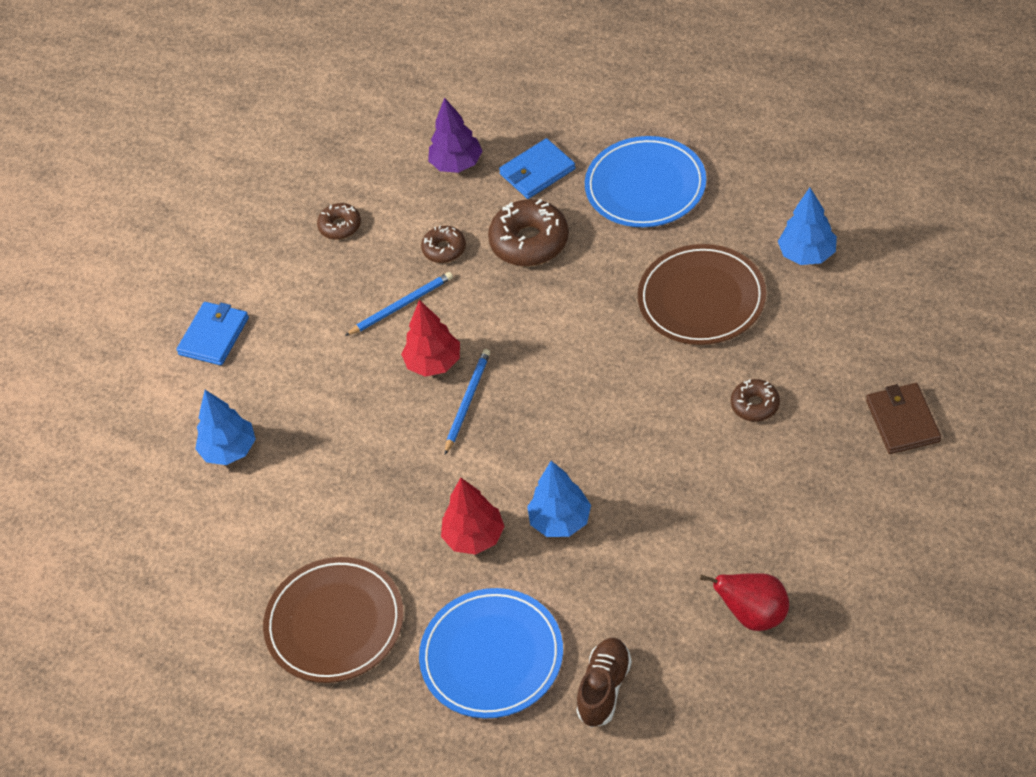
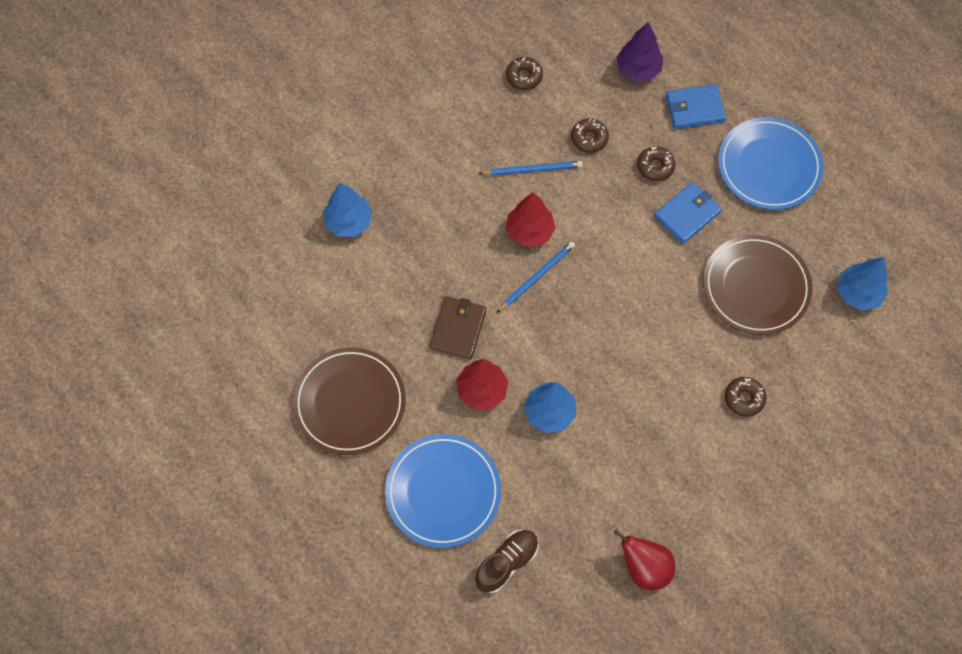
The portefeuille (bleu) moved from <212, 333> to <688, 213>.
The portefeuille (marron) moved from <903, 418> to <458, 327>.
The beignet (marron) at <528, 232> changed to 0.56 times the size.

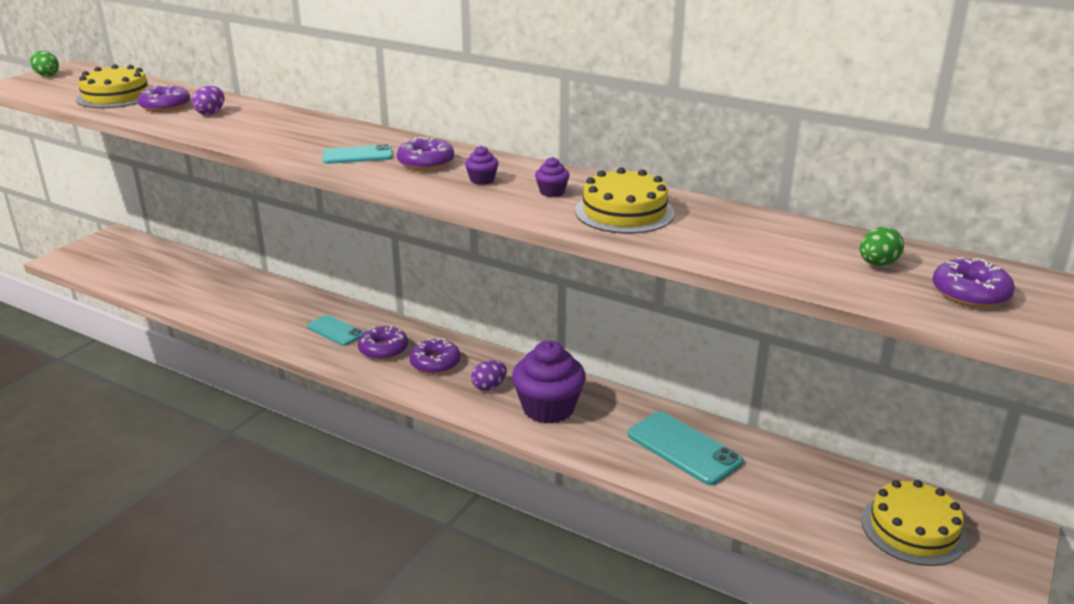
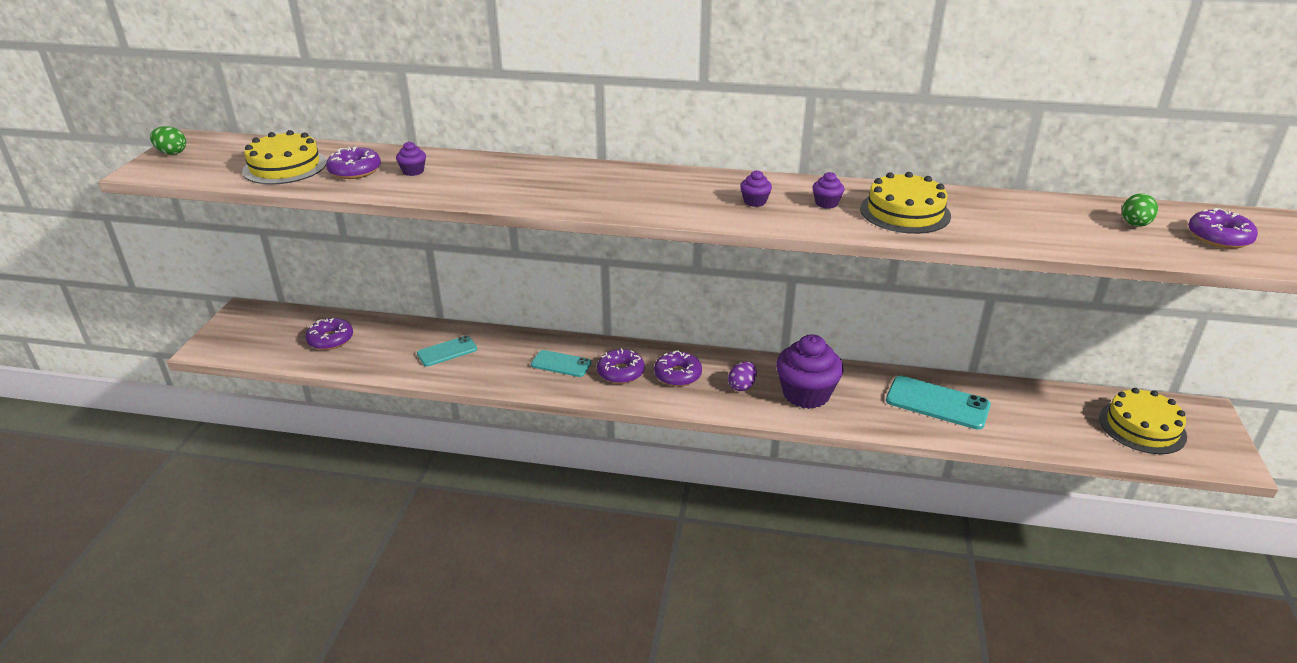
The téléphone (turquoise) moved from <358, 154> to <447, 351>.
The beignet (violet) moved from <425, 154> to <329, 334>.
The œuf (violet) at <208, 100> was replaced by the muffin (violet) at <411, 158>.

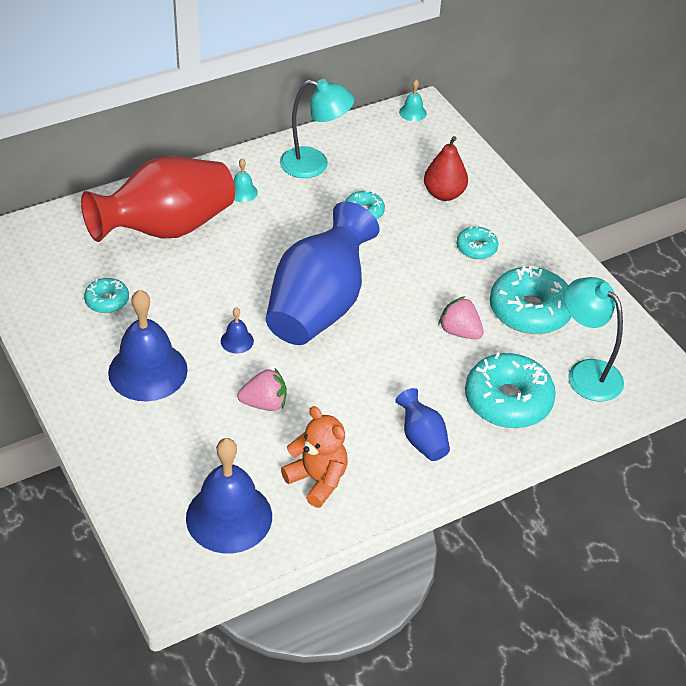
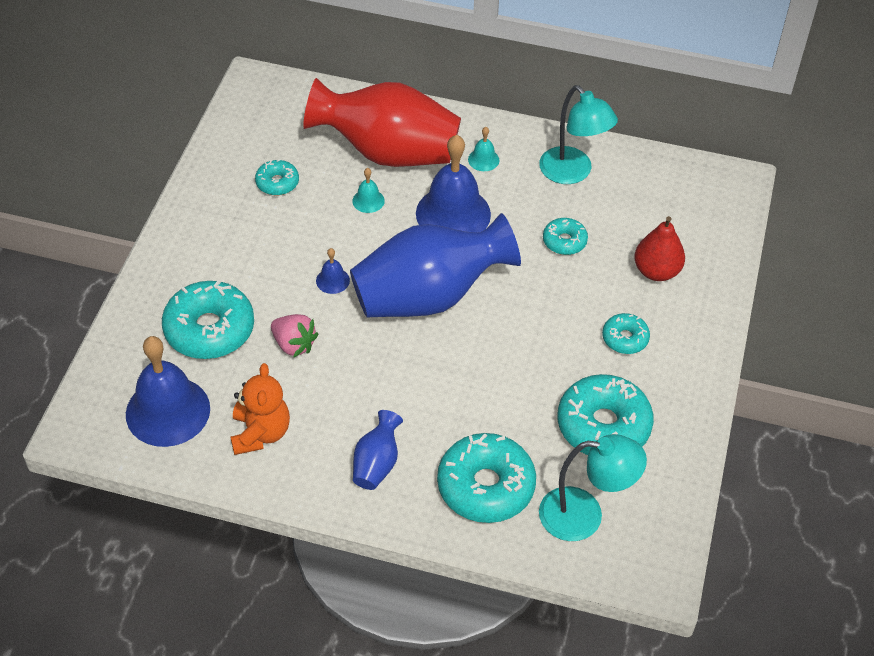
The fraise (rose) at <461, 318> disappeared.
The beignet (turquoise) at <208, 319> appeared.
The cloche (bleu) moved from <148, 345> to <453, 183>.
The cloche (turquoise) moved from <413, 100> to <368, 190>.
The lampe (turquoise) at <594, 339> turned 90 degrees clockwise.

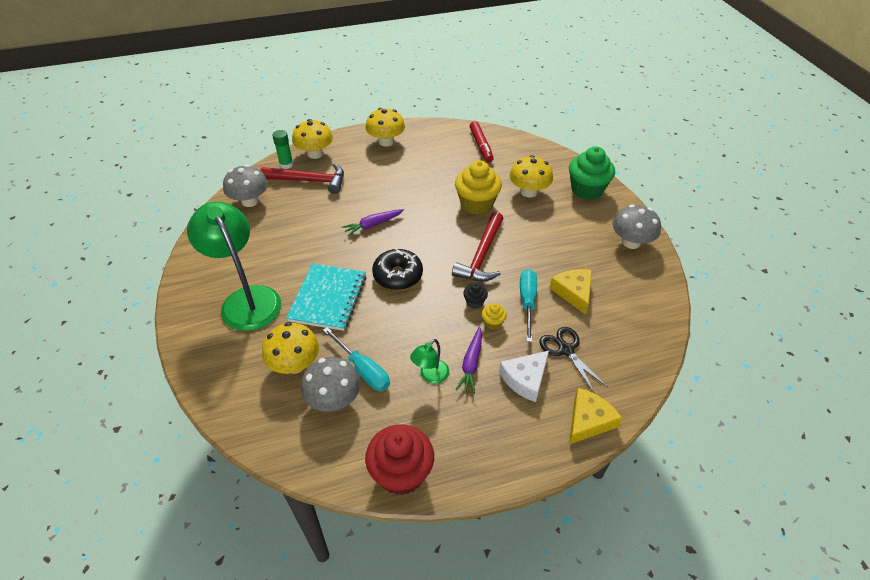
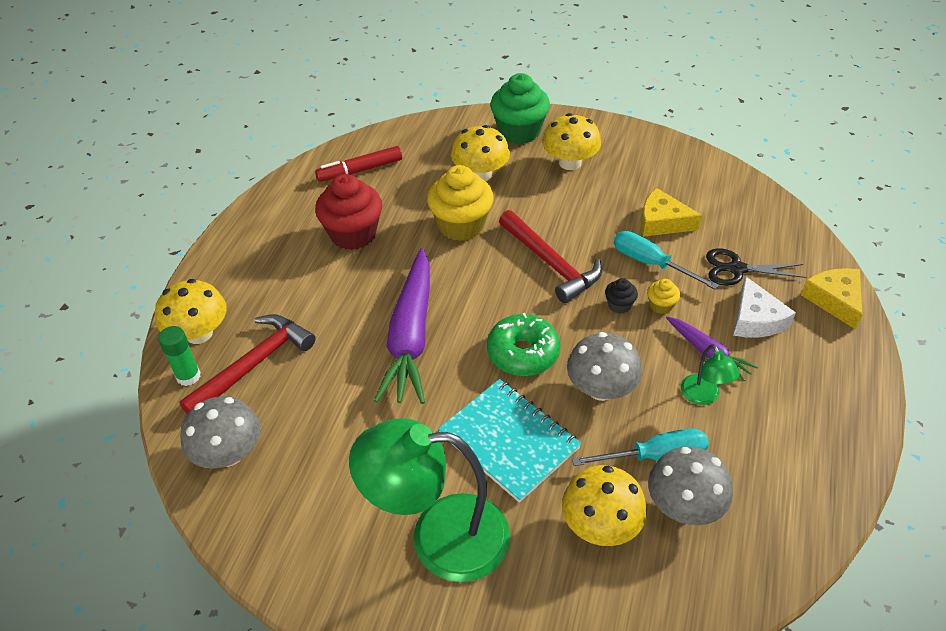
The muffin (rouge) moved from <399, 459> to <348, 212>.
The champignon (jaune) moved from <385, 127> to <571, 141>.
The champignon (gris) moved from <636, 227> to <604, 366>.
The beignet (noir) at <397, 269> became the beignet (vert) at <523, 344>.
The feutre (rouge) at <482, 141> turned 135 degrees clockwise.
The carotte (violet) at <373, 222> changed to 1.99 times the size.

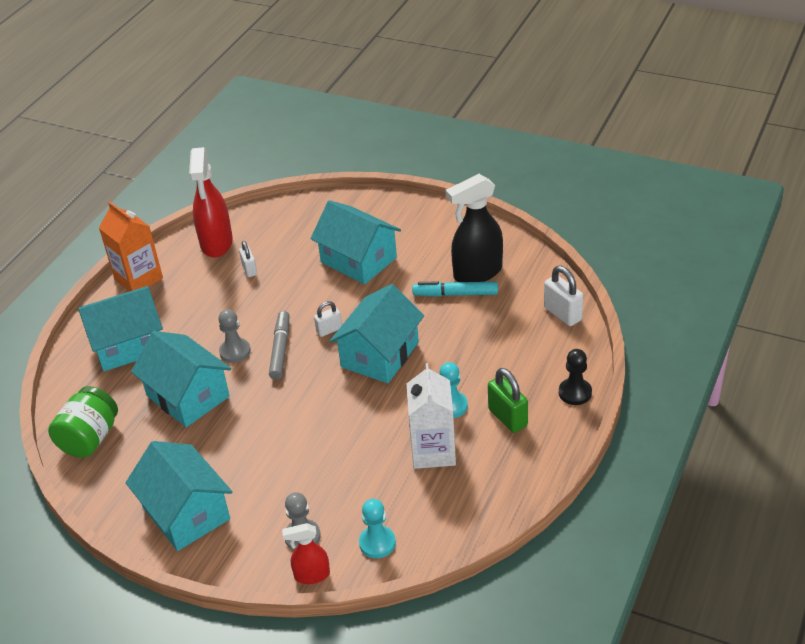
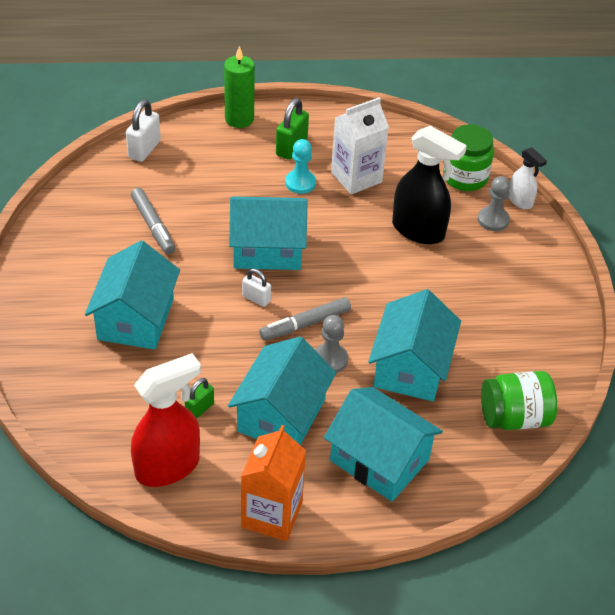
The maison (turquoise) moved from <178, 496> to <282, 391>.
The vaporisateur (noir) moved from <474, 228> to <429, 185>.
The pion (turquoise) at <377, 528> was replaced by the bocal (vert) at <468, 157>.
The pion (noir) at <575, 377> was replaced by the bougie (vert) at <239, 87>.
The cadenas (blanc) at <248, 259> became the cadenas (vert) at <199, 398>.
The vaporisateur (rouge) at <306, 553> became the vaporisateur (blanc) at <528, 178>.
The feutre (turquoise) at <455, 289> became the feutre (gris) at <153, 221>.

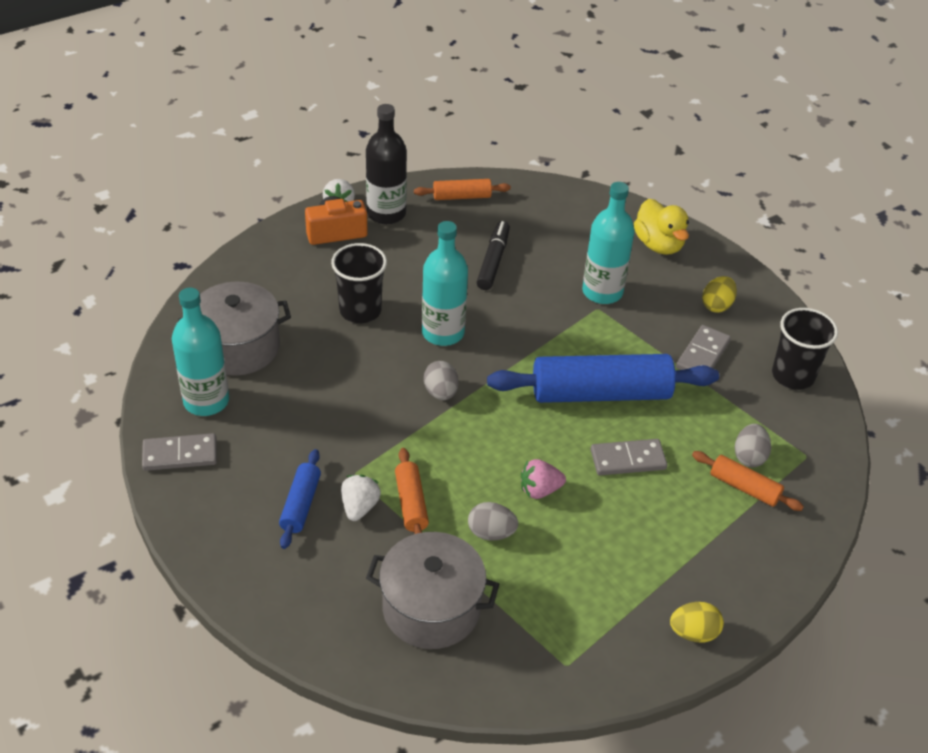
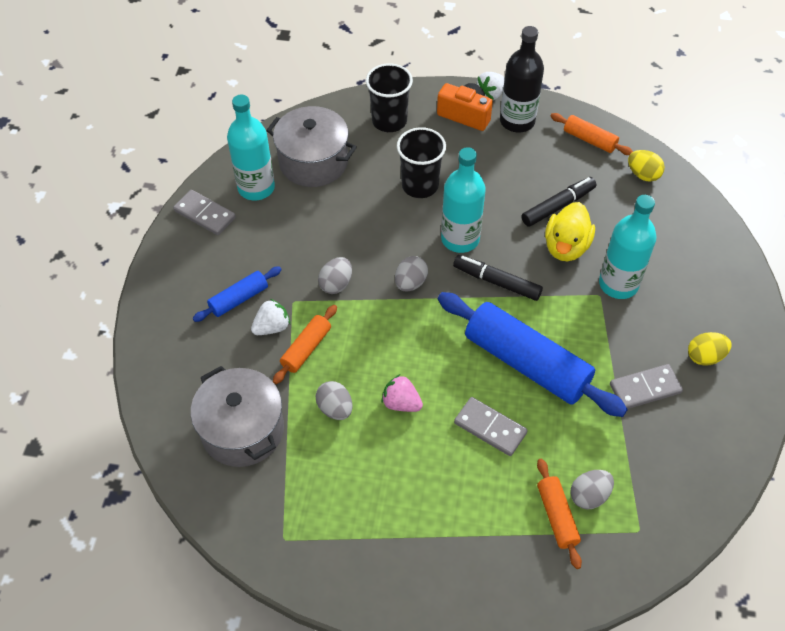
The œuf (gris) at <335, 275> appeared.
The feutre (noir) at <498, 278> appeared.
The canard (jaune) moved from <661, 227> to <570, 231>.
The œuf (jaune) moved from <697, 622> to <646, 166>.
The gobelet (noir) moved from <805, 349> to <389, 97>.

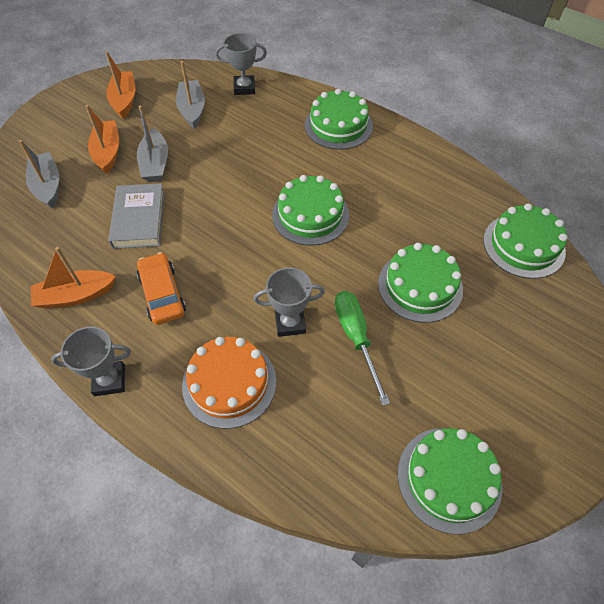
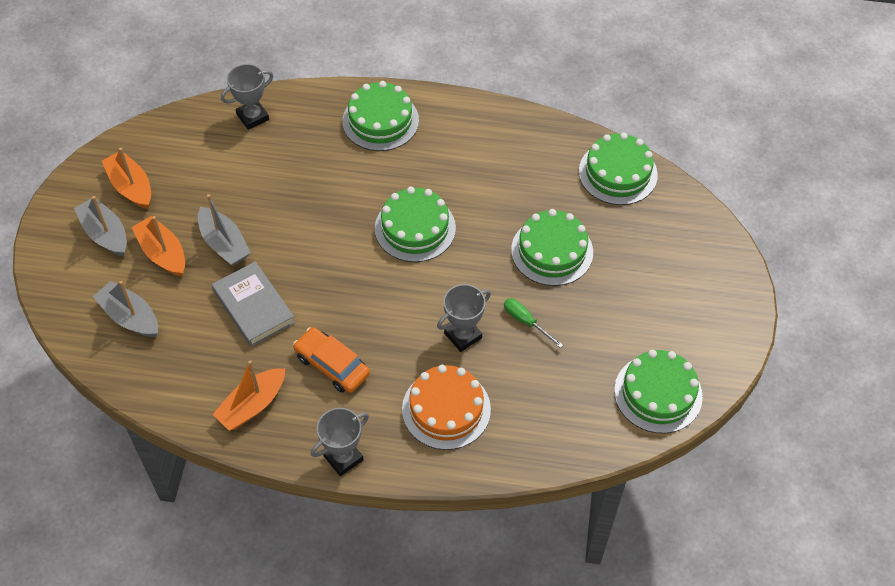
The bateau (gris) moved from <190, 95> to <100, 226>.
The tournevis (vert) at <362, 348> changed to 0.63 times the size.

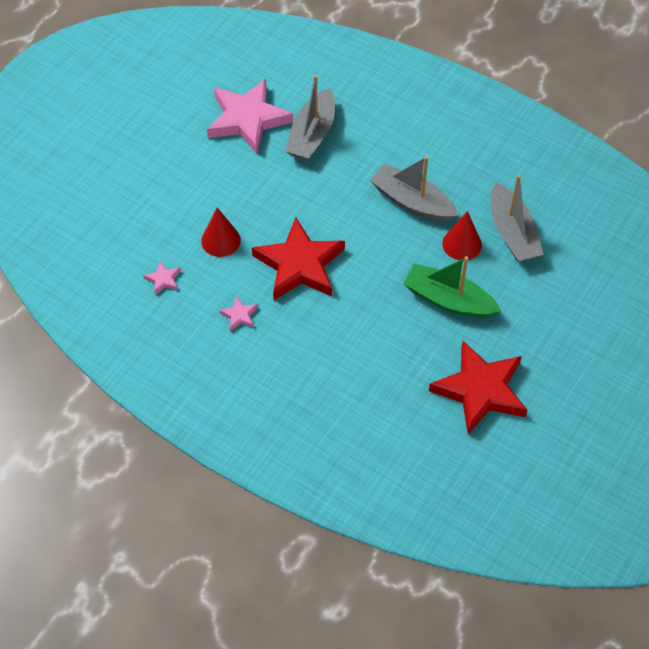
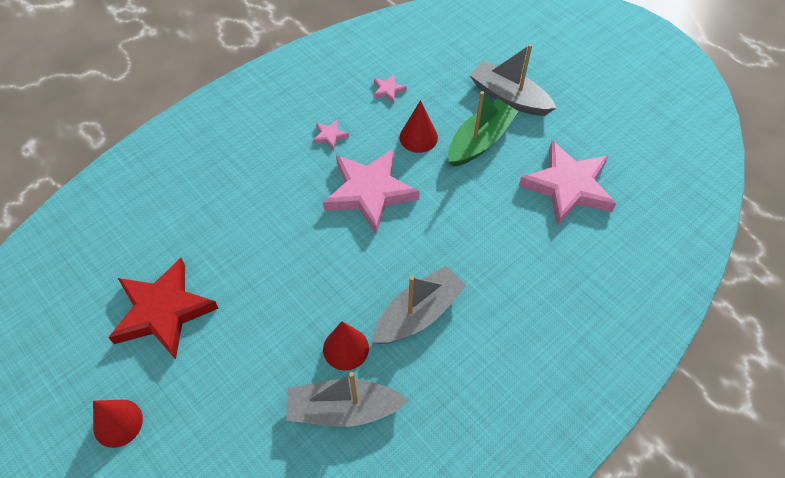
The cône (rouge) at <118, 424> appeared.
The bateau (gris) moved from <310, 118> to <513, 80>.
The bateau (vert) moved from <452, 287> to <483, 129>.
The étoile (rouge) at <298, 259> became the étoile (rose) at <371, 191>.

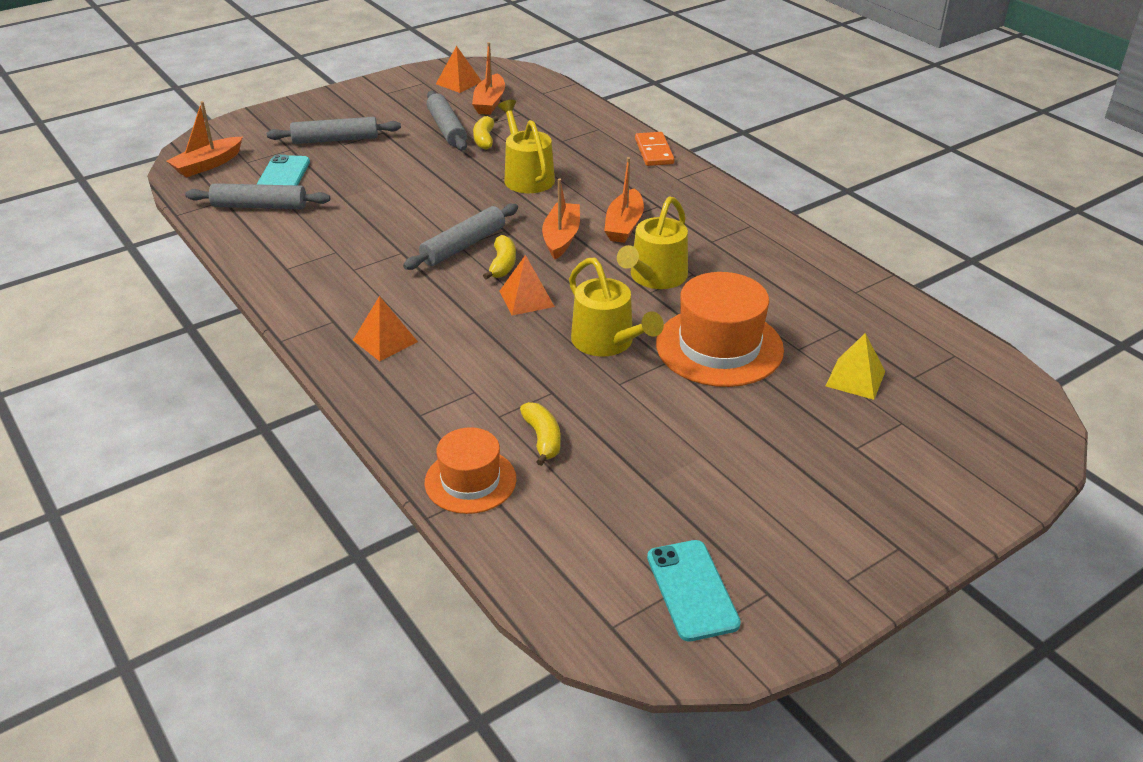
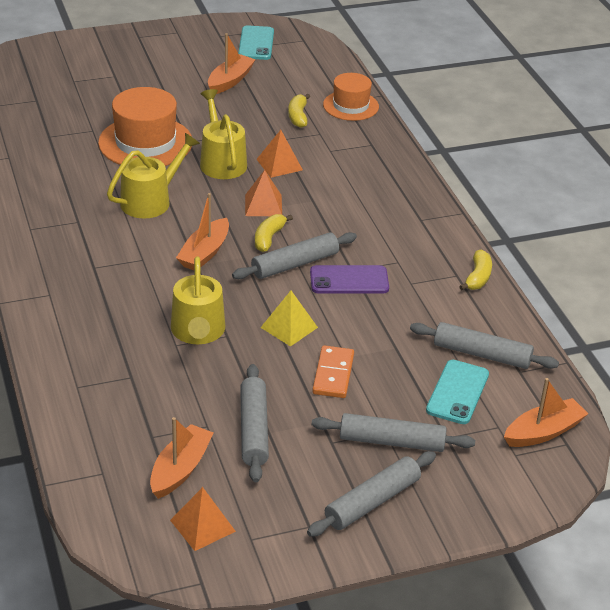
The rouleau à pâtisserie (gris) at <371, 494> appeared.
The téléphone (violet) at <349, 279> appeared.
The pyramide (orange) moved from <385, 328> to <279, 154>.
The banane (jaune) moved from <485, 132> to <475, 269>.
The bateau (orange) moved from <624, 200> to <232, 63>.
The domino (orange) moved from <654, 149> to <333, 371>.
The pyramide (jaune) moved from <855, 366> to <289, 319>.

